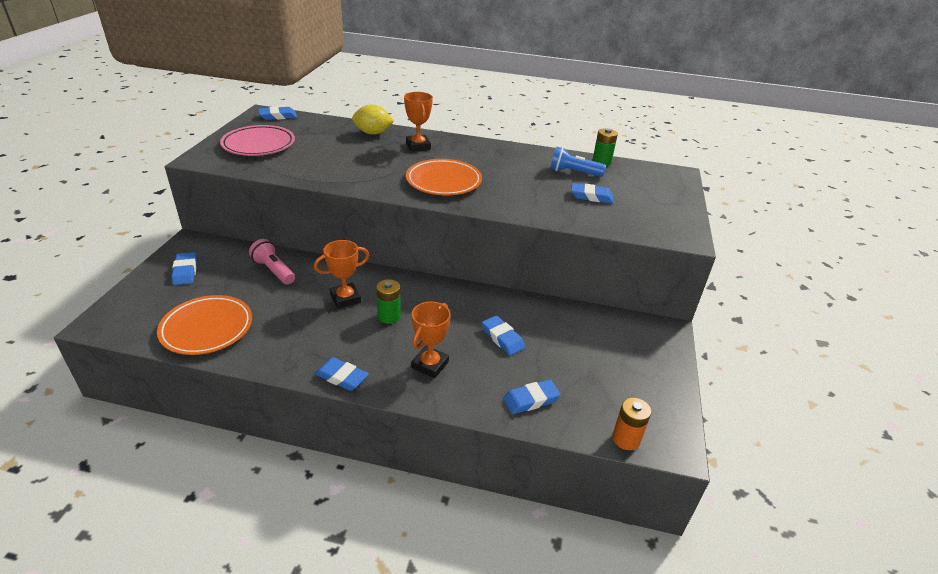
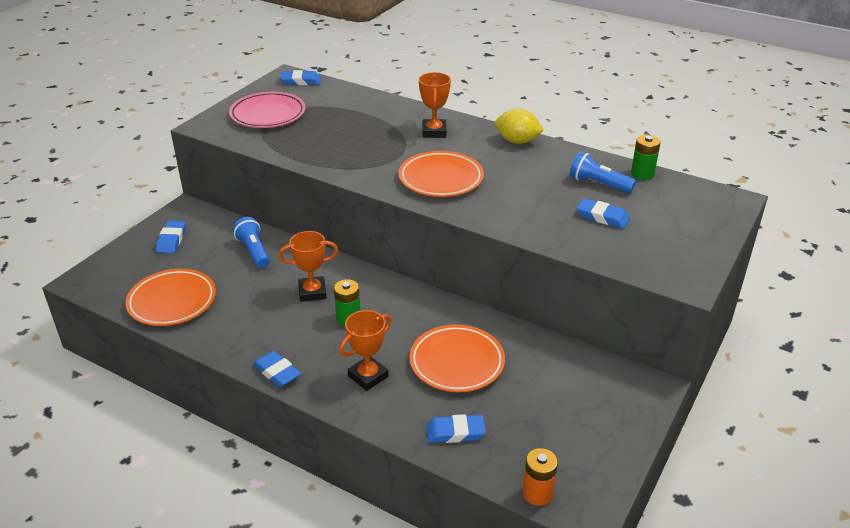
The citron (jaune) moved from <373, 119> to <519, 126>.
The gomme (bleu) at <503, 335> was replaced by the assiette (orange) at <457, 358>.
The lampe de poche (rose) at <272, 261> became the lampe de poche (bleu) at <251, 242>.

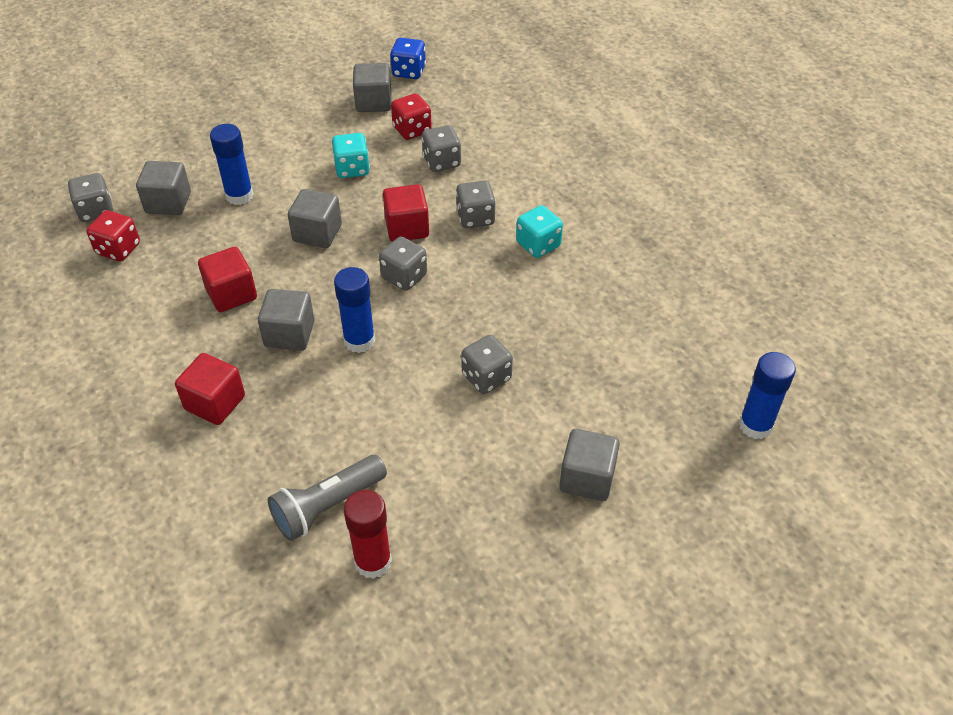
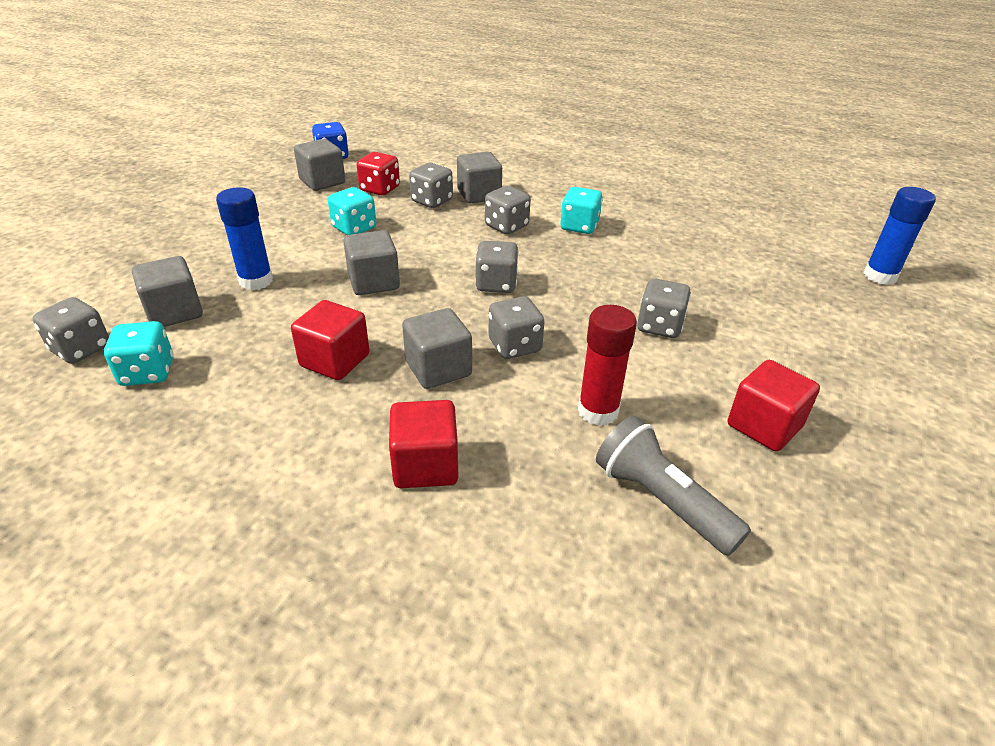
The bâton de colle (rouge) moved from <368, 534> to <607, 365>.
The cube (rouge) moved from <406, 213> to <774, 406>.
The cube (gris) moved from <590, 465> to <479, 178>.
The bâton de colle (bleu) at <354, 310> was replaced by the dé (gris) at <516, 327>.
The dé (rouge) at <113, 235> became the dé (turquoise) at <138, 353>.
The lampe de poche (gris) at <327, 498> turned 120 degrees clockwise.

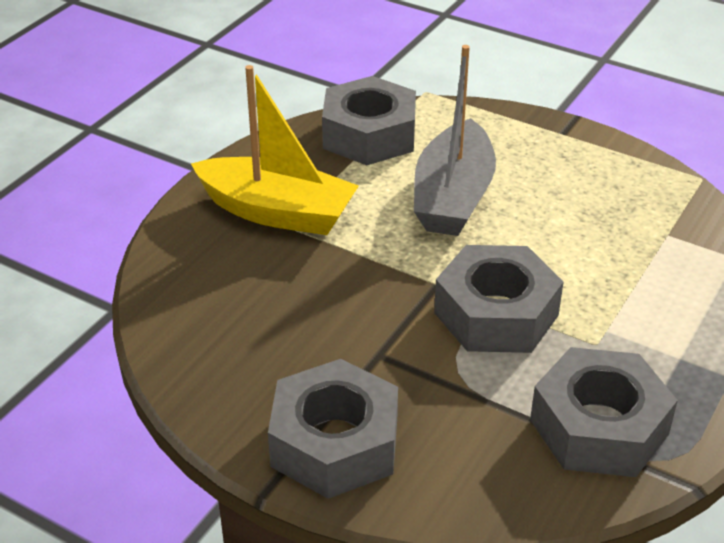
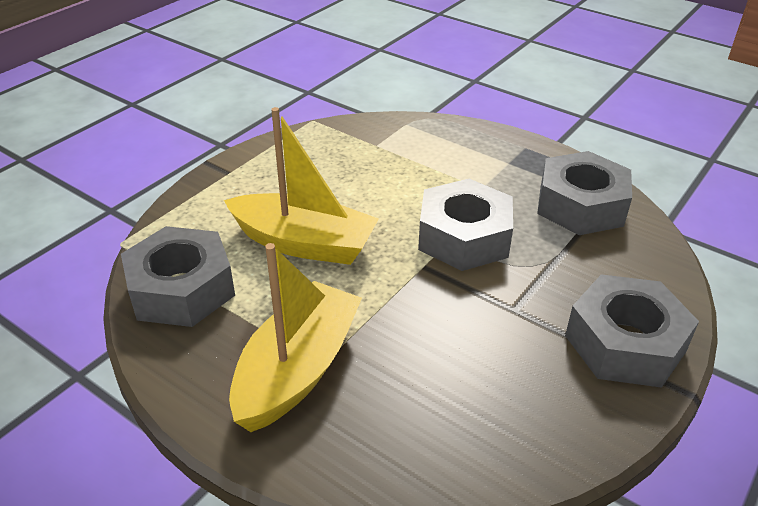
The bateau (gris) at <455, 140> became the bateau (jaune) at <301, 186>.

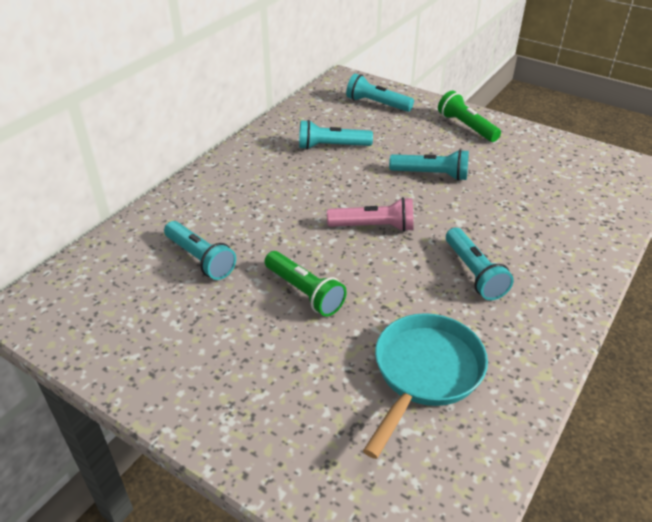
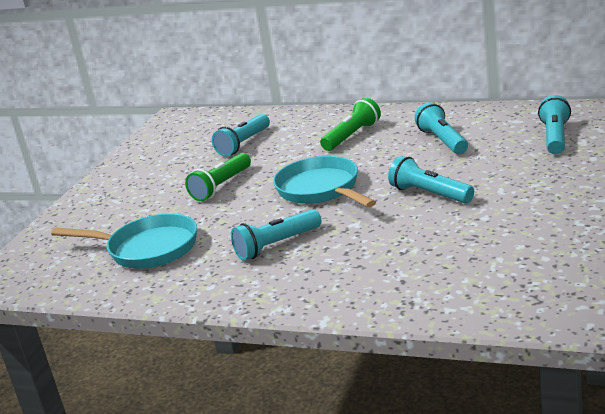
The lampe de poche (vert) moved from <469, 116> to <350, 124>.
The lampe de poche (rose) at <370, 214> was replaced by the poêle (turquoise) at <324, 181>.
The lampe de poche (turquoise) at <429, 165> turned 135 degrees clockwise.

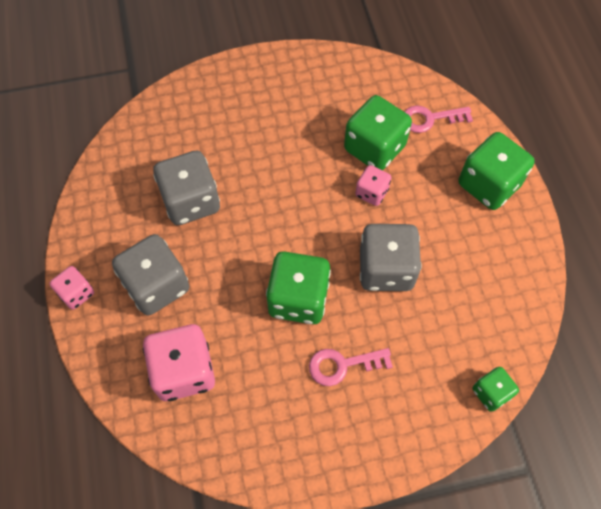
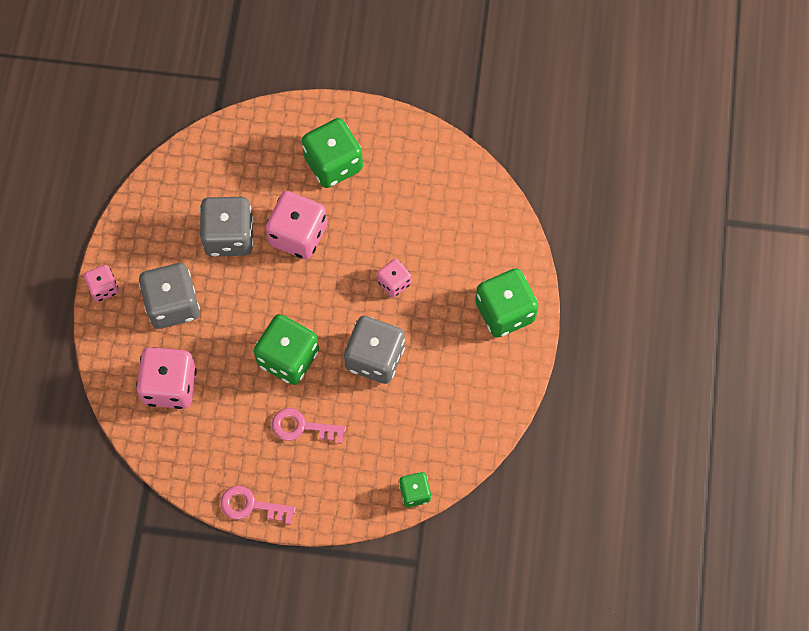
The dé (rose) at <296, 225> appeared.
The dé (vert) moved from <378, 132> to <332, 153>.
The clé (rose) moved from <438, 119> to <258, 505>.

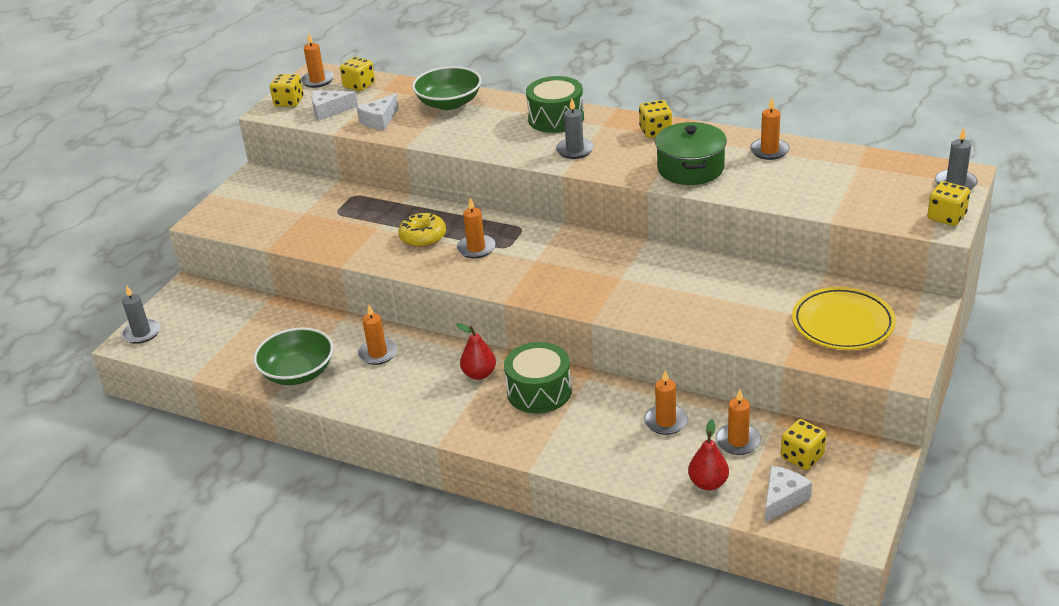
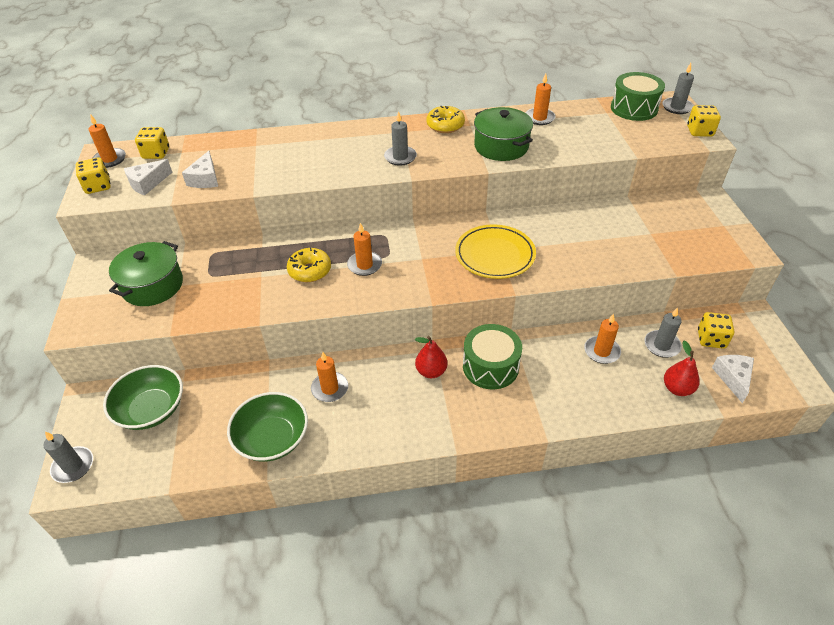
The marmite (vert) at <146, 273> appeared.
The bol (vert) moved from <447, 88> to <143, 397>.
The tambour (vert) moved from <555, 104> to <638, 96>.
The assiette (jaune) moved from <844, 318> to <495, 251>.
The dé (jaune) at <655, 119> was replaced by the beignet (jaune) at <445, 119>.
The bougie (orange) at <738, 422> became the bougie (gris) at <663, 332>.

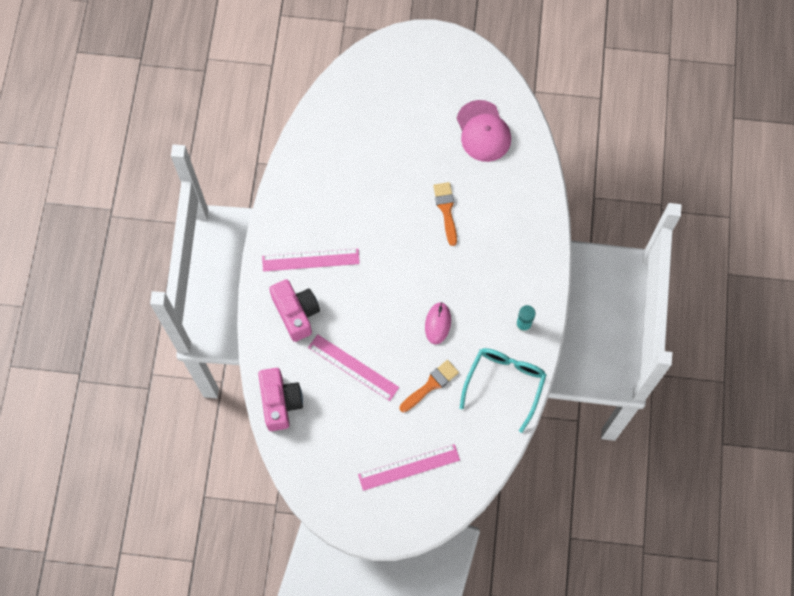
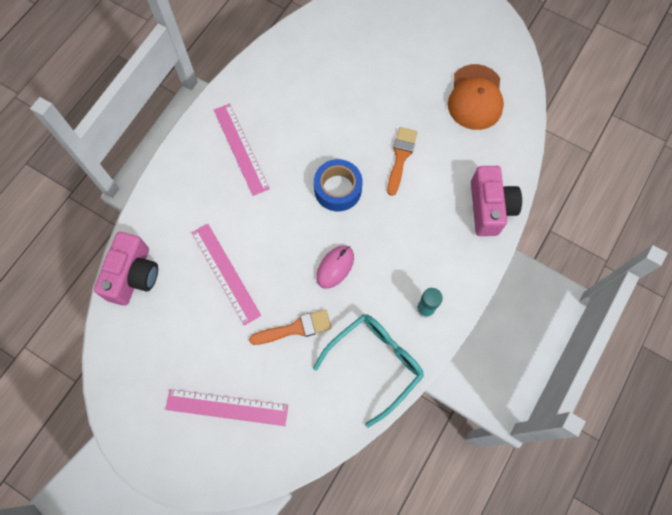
The ruban adhésif (bleu) at <338, 185> appeared.
The appareil photo (rose) moved from <294, 310> to <496, 201>.
The casquette (rose) at <484, 131> became the casquette (orange) at <476, 97>.
The règle (rose) at <311, 260> turned 45 degrees clockwise.

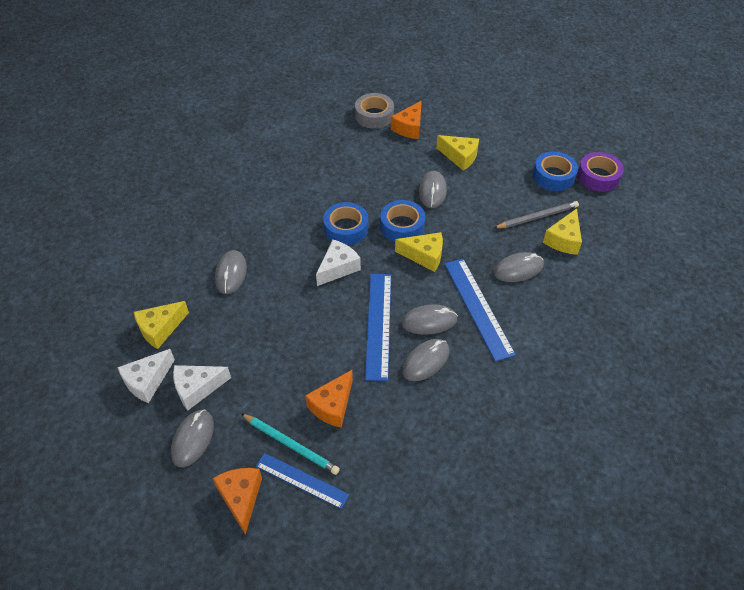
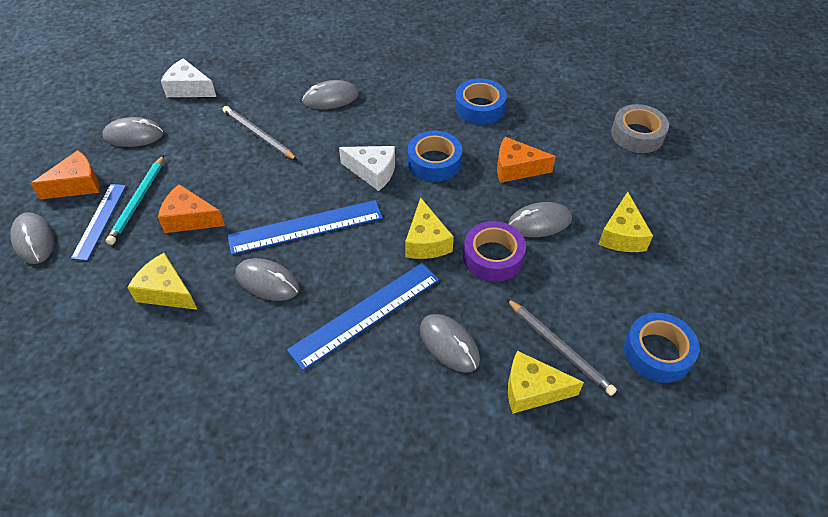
The fromage (blanc) at <202, 388> disappeared.
The crayon (gris) at <260, 133> appeared.
The fromage (jaune) moved from <161, 325> to <162, 281>.
The ruban adhésif (bleu) moved from <402, 221> to <481, 101>.
The fromage (orange) moved from <406, 120> to <526, 160>.
The souris (gris) moved from <430, 319> to <32, 238>.
The ruban adhésif (violet) moved from <600, 172> to <494, 251>.

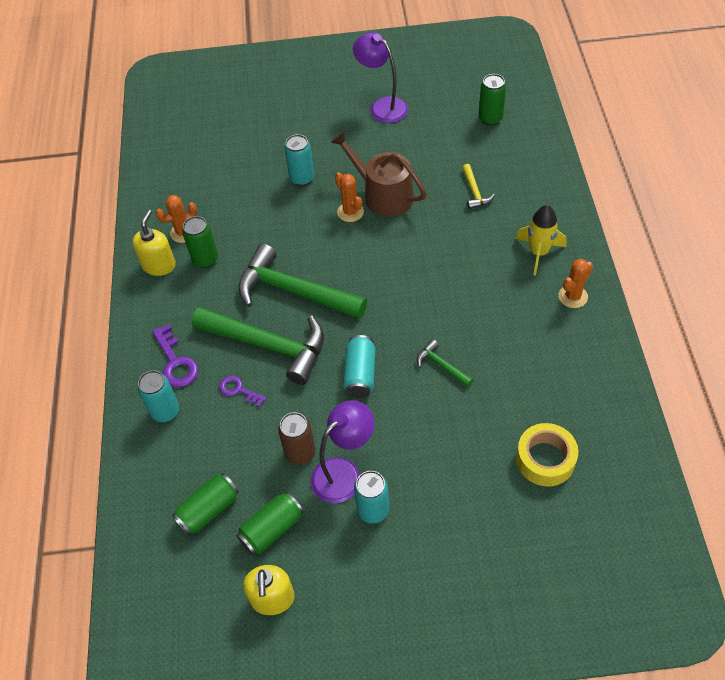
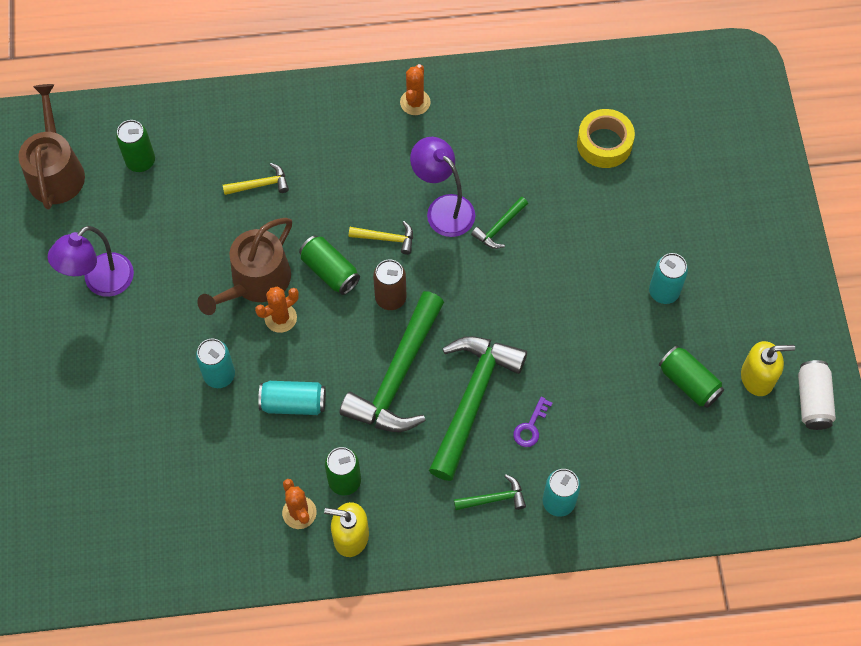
The fusée (jaune) at <541, 240> disappeared.
The arrosoir (marron) at <51, 146> appeared.
The marteau (jaune) at <381, 238> appeared.
The canette (blanc) at <817, 395> appeared.
The canette (vert) moved from <205, 504> to <329, 265>.
The canette (marron) moved from <296, 438> to <389, 284>.
The lampe (violet) moved from <342, 451> to <442, 187>.
The canette (turquoise) moved from <359, 366> to <292, 398>.
The clé (violet) at <175, 355> was replaced by the marteau (vert) at <490, 492>.
The cactus (orange) at <576, 283> turned 60 degrees clockwise.

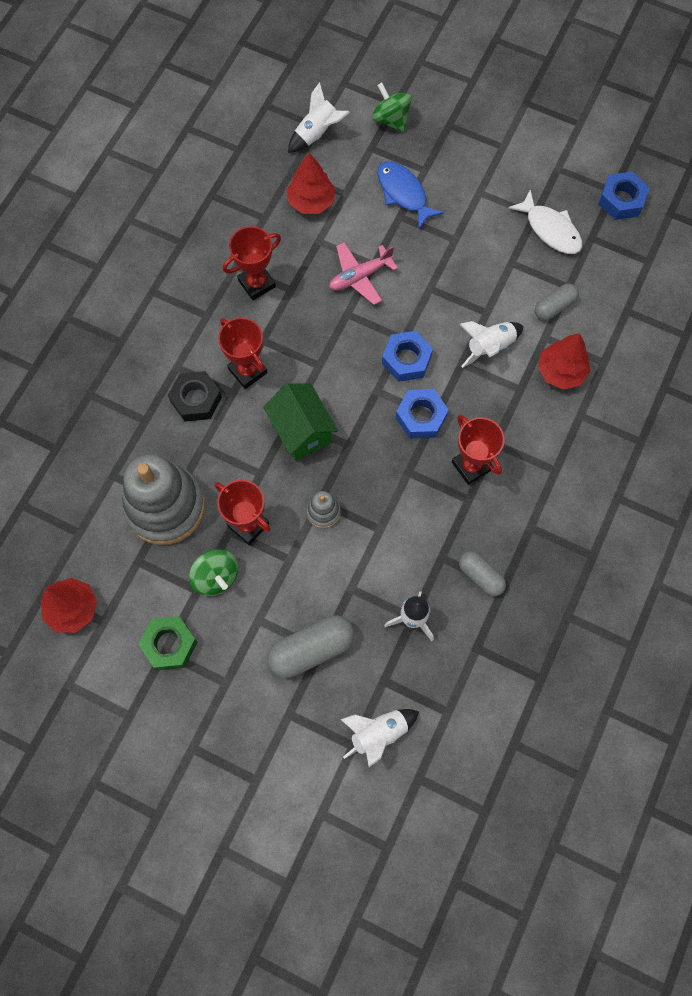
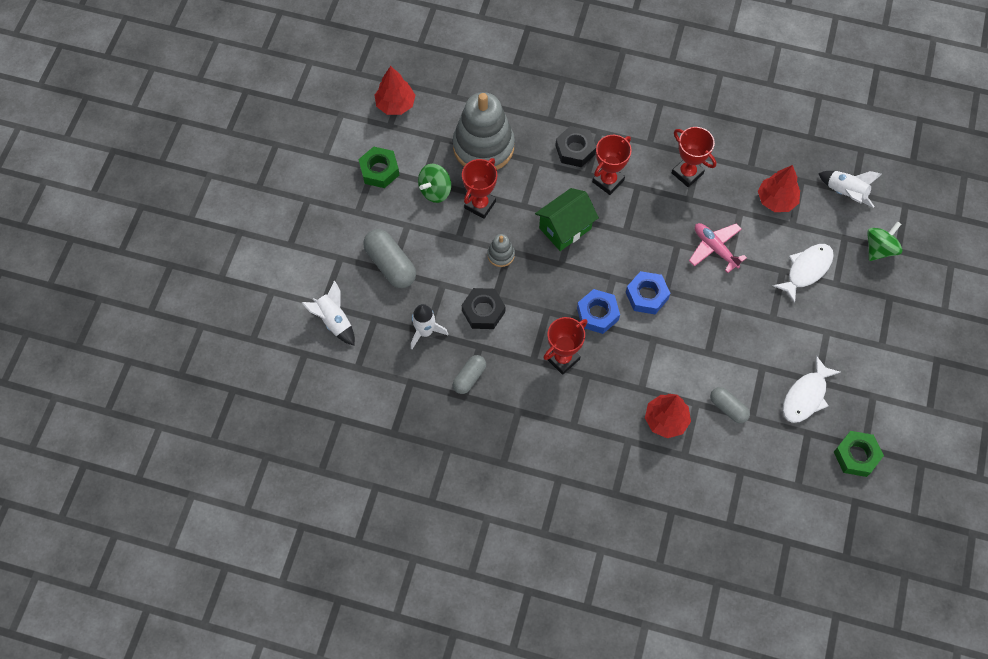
The fusée (blanc) at <491, 344> disappeared.
The écrou (noir) at <483, 308> appeared.
The poisson (bleu) at <410, 195> became the poisson (blanc) at <803, 274>.
The écrou (bleu) at <624, 195> became the écrou (vert) at <859, 454>.

